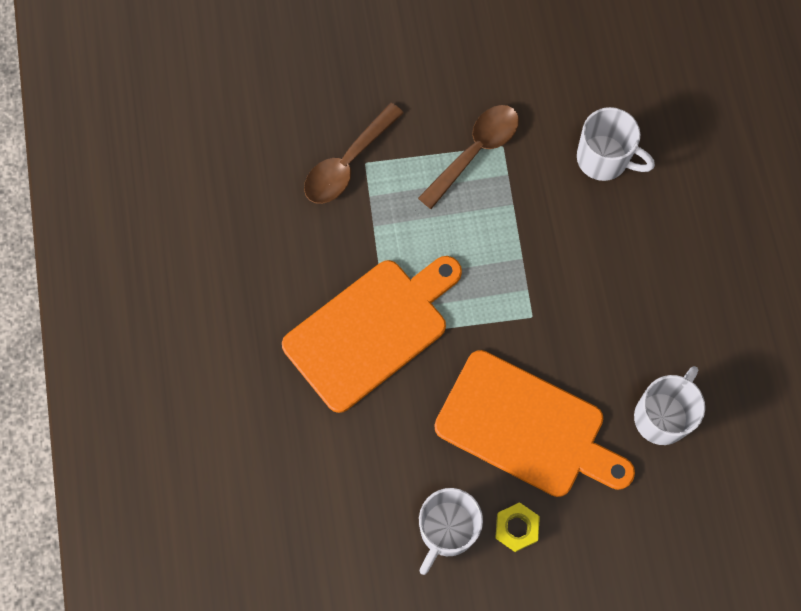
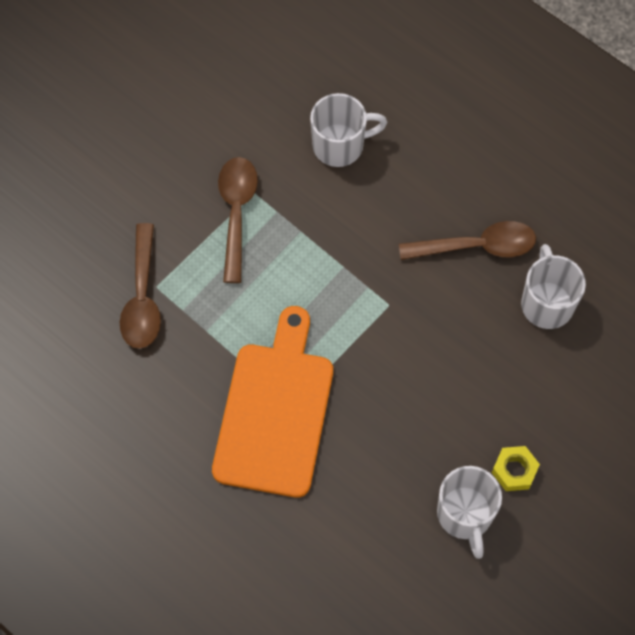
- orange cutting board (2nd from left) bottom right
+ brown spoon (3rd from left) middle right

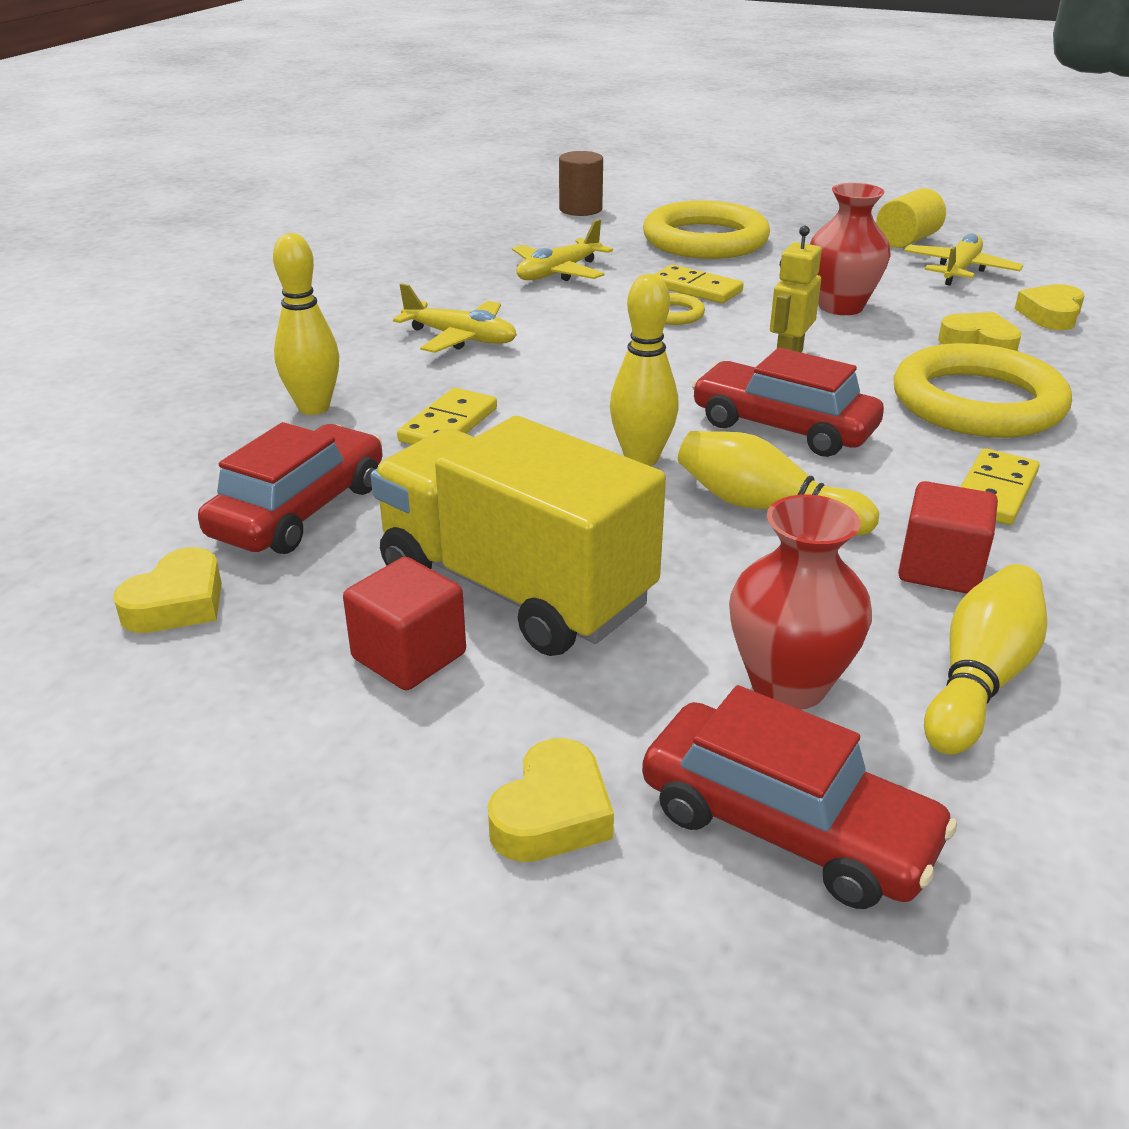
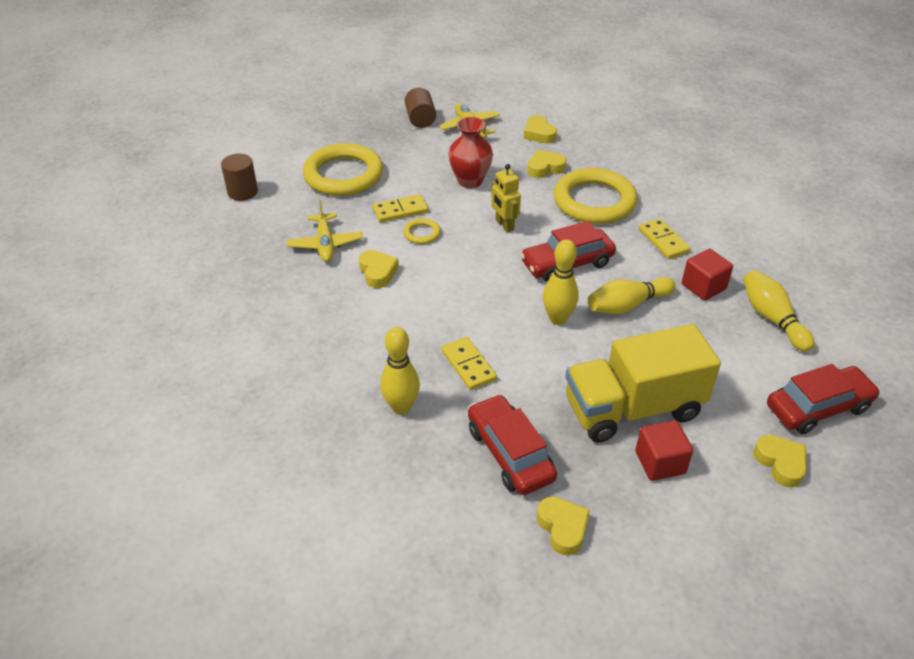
- yellow plane (1st from left) top centre
- red vase (1st from left) middle right
+ yellow heart (1st from left) centre
~ yellow cylinder top right to brown cylinder (2nd from left) top centre

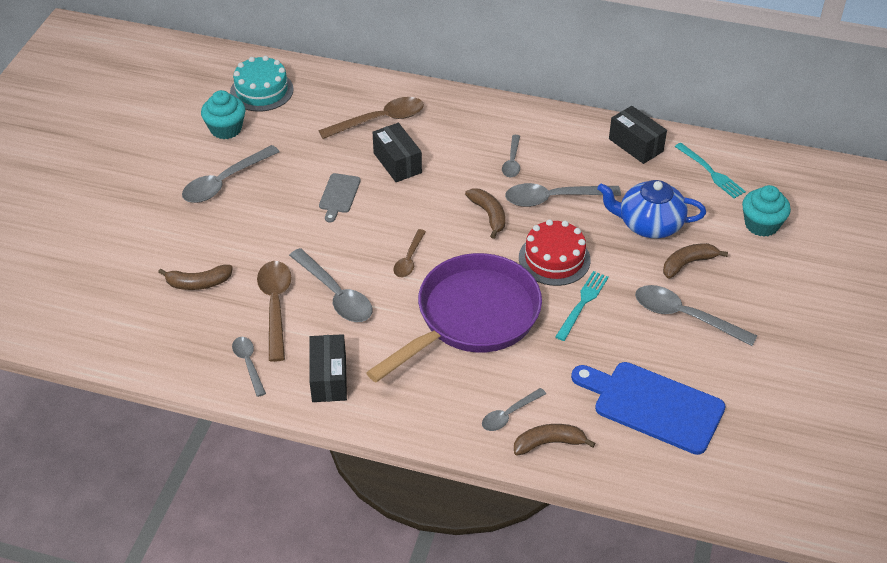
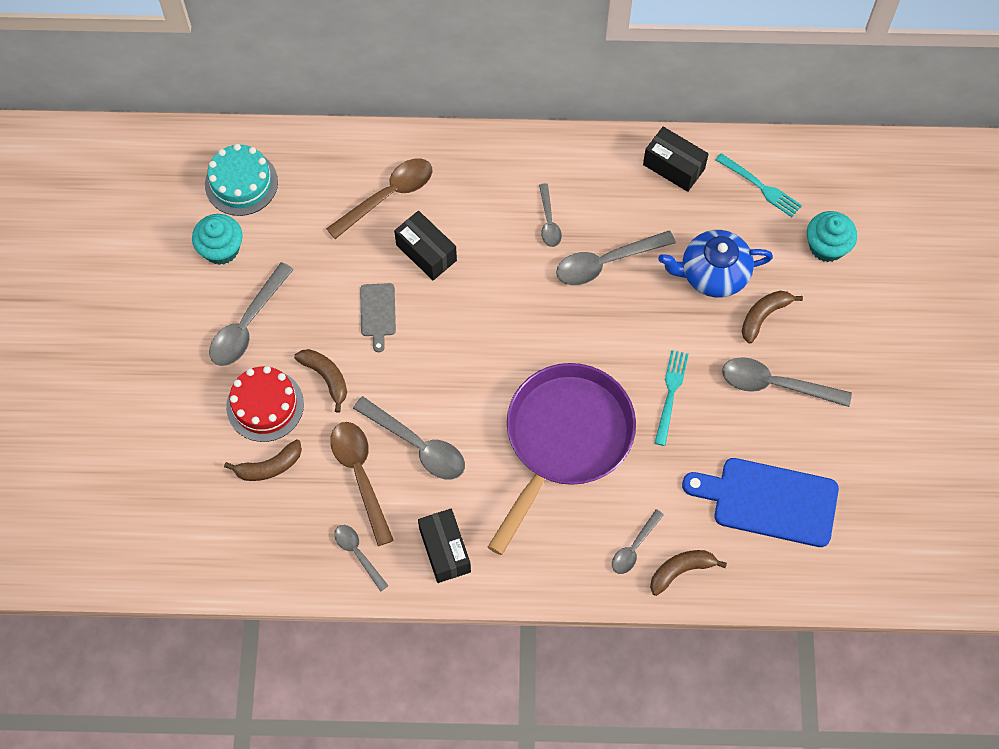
- brown spoon (3rd from left) centre
~ brown banana (2nd from left) centre to middle left
~ red cake centre to middle left

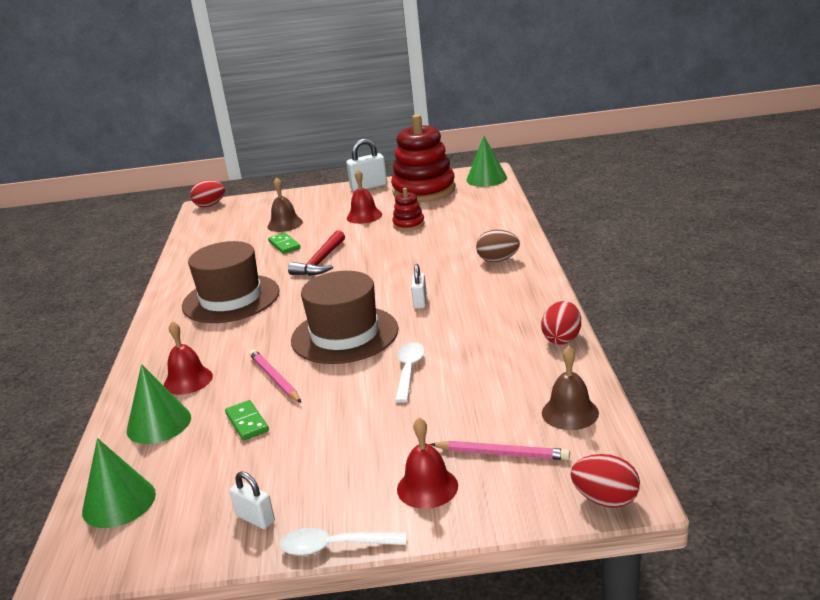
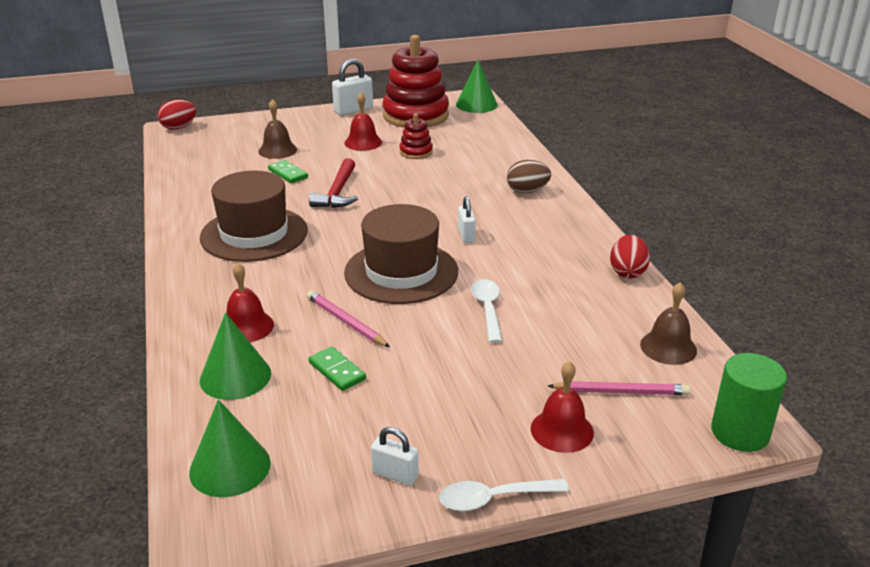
~ red egg (3rd from left) bottom right to green cylinder bottom right

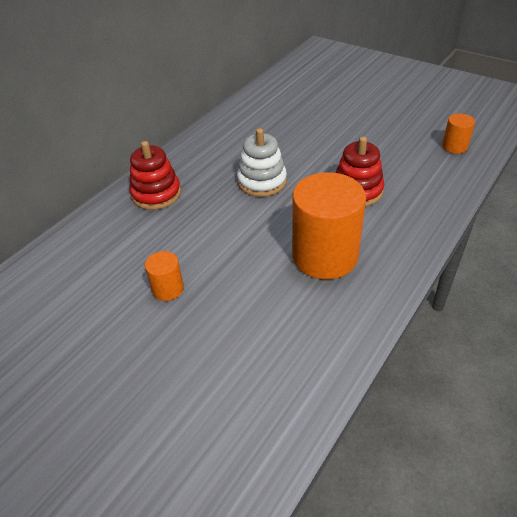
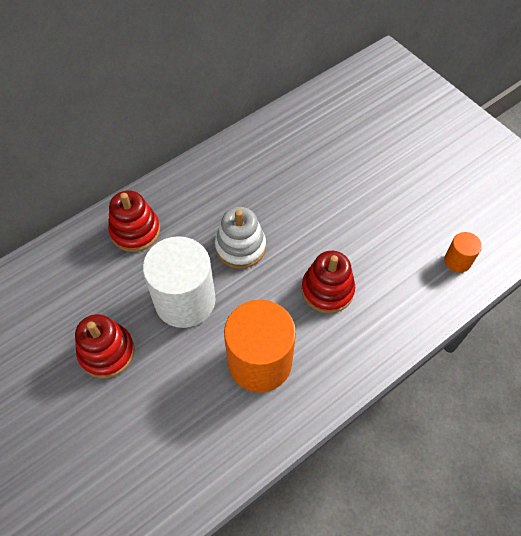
+ white cylinder centre
~ orange cylinder (1st from left) middle left to red stacking toy (1st from left) middle left

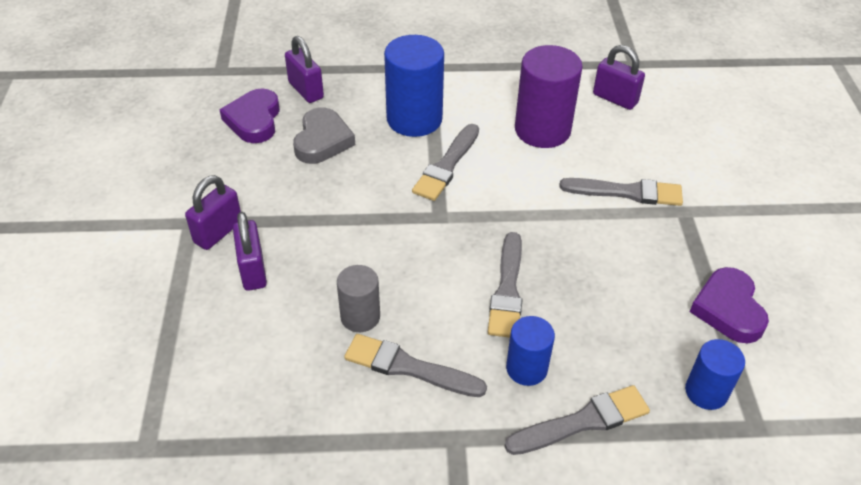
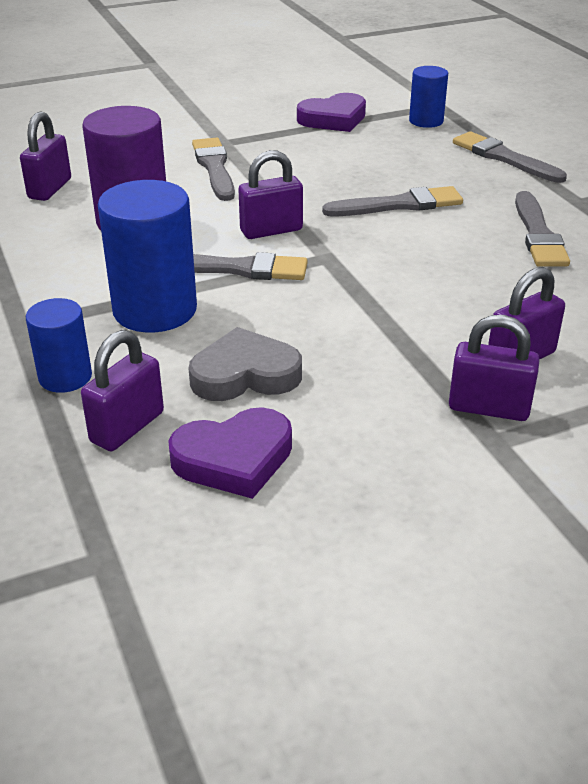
- grey cylinder centre
+ purple padlock (3rd from left) top centre
~ blue cylinder (2nd from left in the first image) bottom centre to blue cylinder (1st from left) middle left

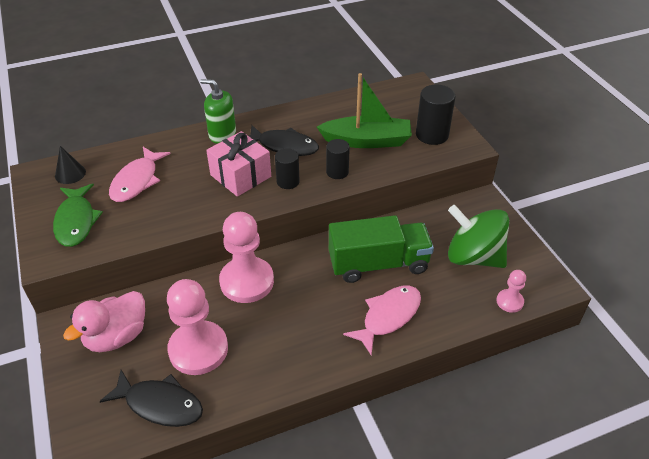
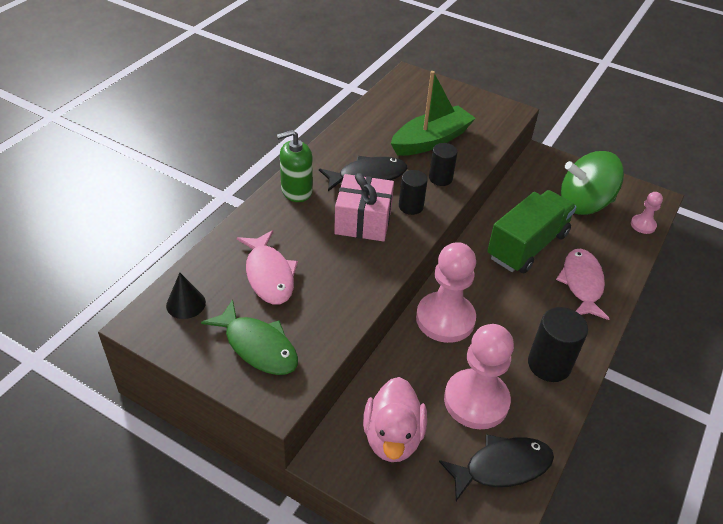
~ black cylinder (3rd from left) top right to middle right

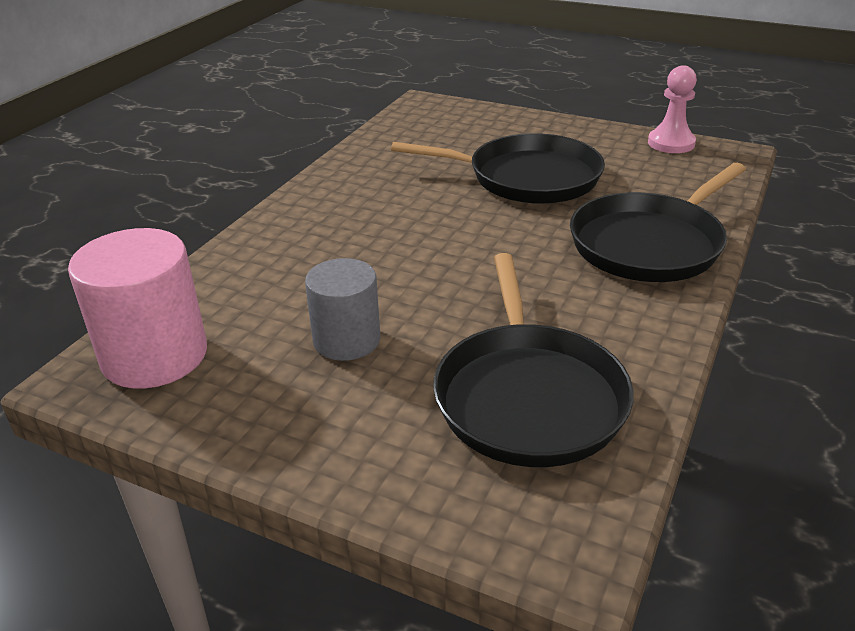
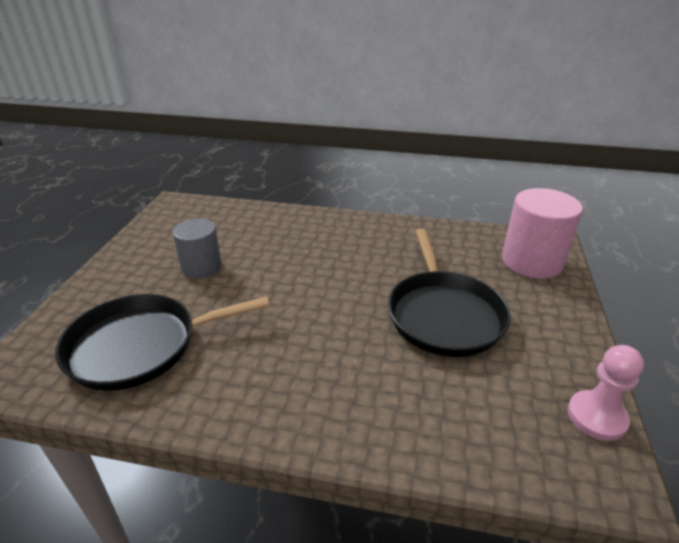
- black pan (3rd from left) middle right
~ pink cylinder middle left to middle right

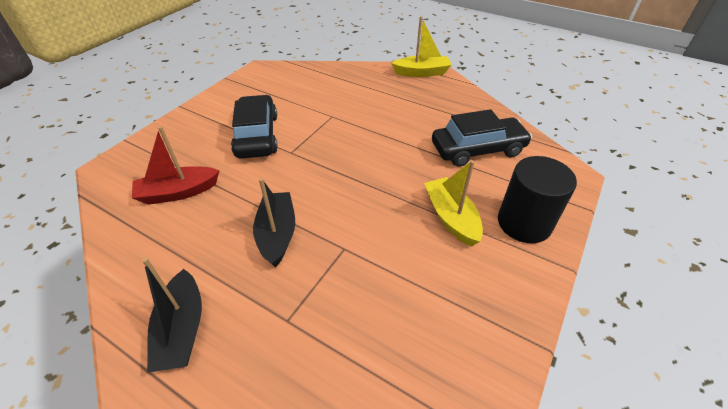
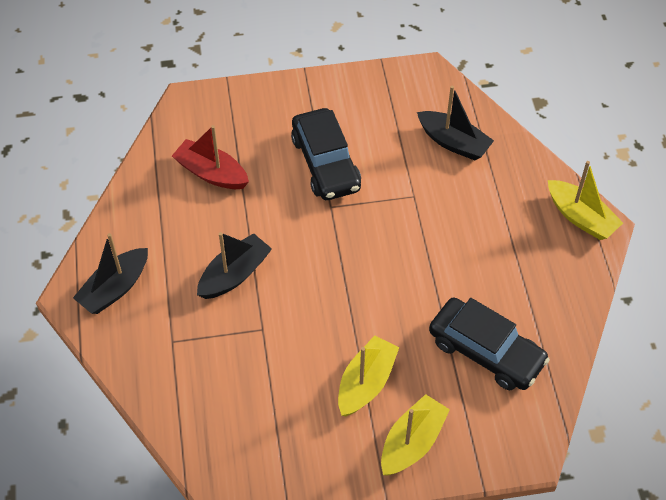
+ black boat (3rd from left) top right
~ black cylinder middle right to yellow boat (2nd from left) bottom centre
~ black car (1st from left) top centre = top centre 120 degrees clockwise

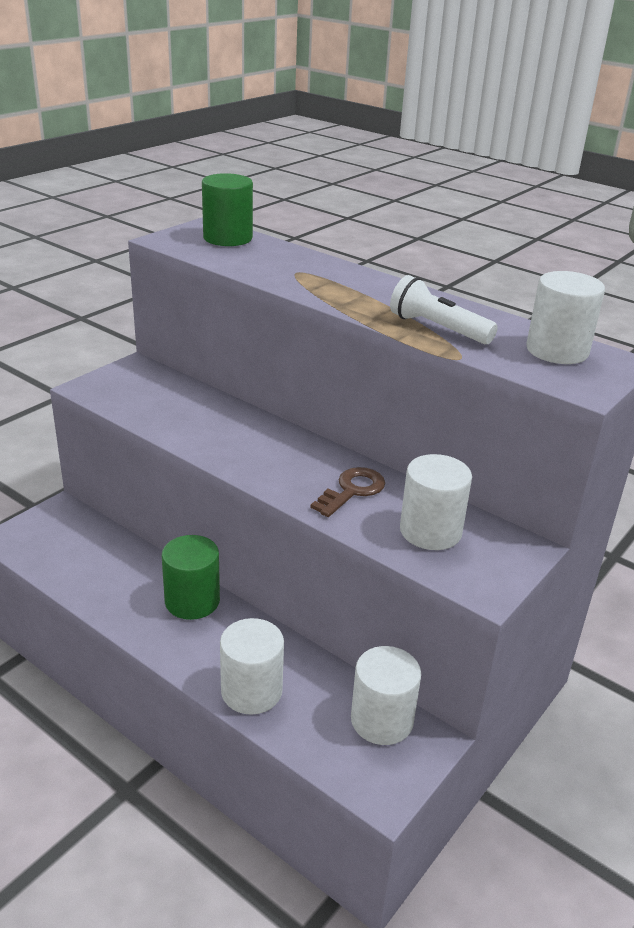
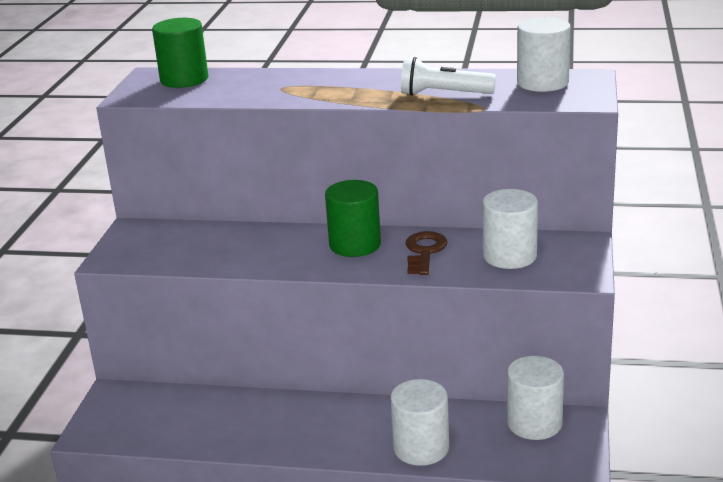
~ green cylinder (1st from left in the first image) middle left to green cylinder (2nd from left) centre

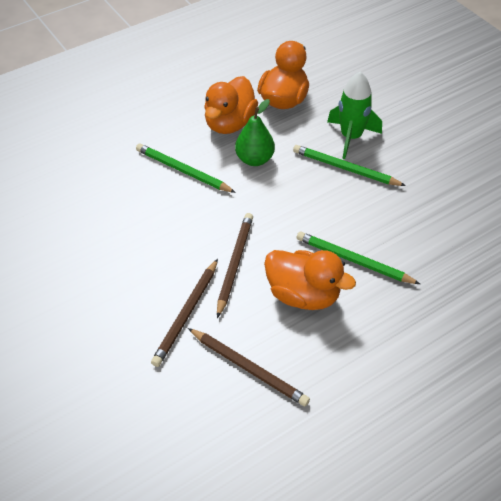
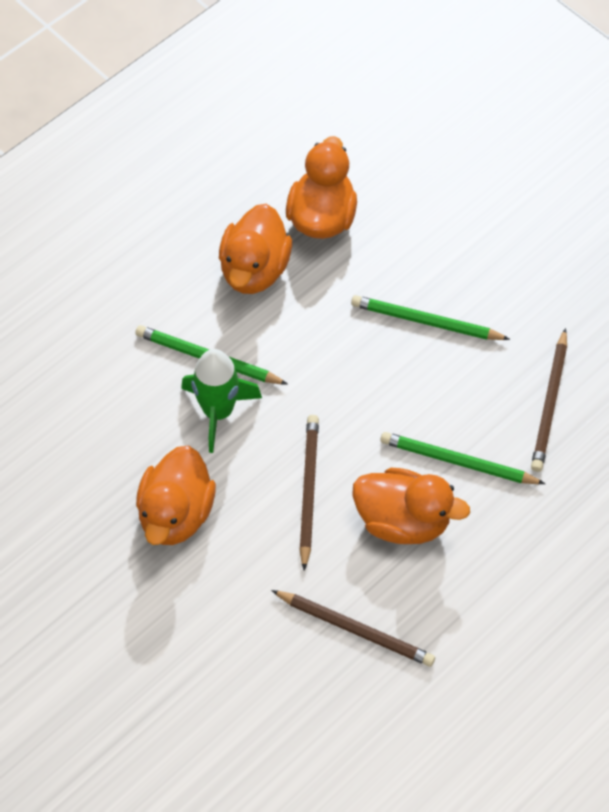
- green pear top centre
+ orange duck (1st from left) middle left
~ brown pencil (1st from left in the first image) centre to brown pencil (3rd from left) middle right
~ green rocket top right to centre

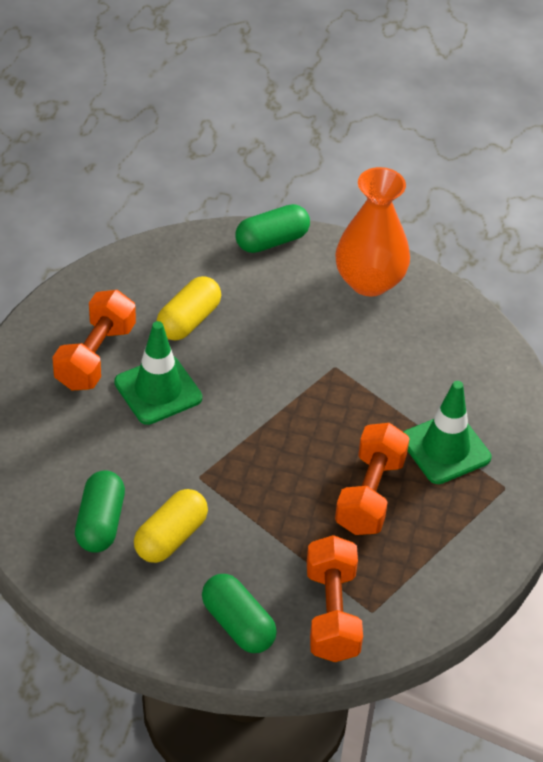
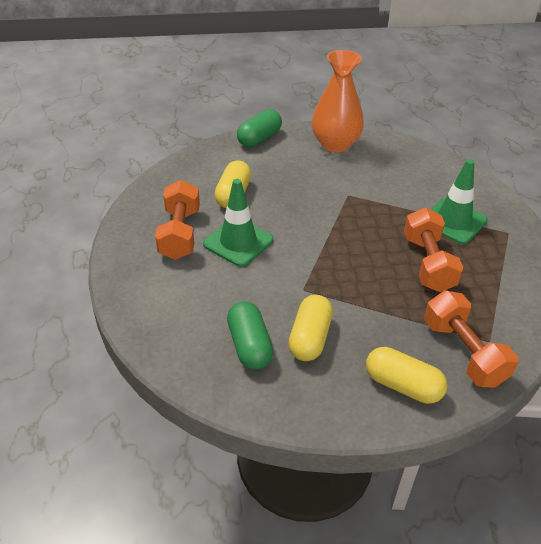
~ green capsule (2nd from left) bottom centre to yellow capsule (3rd from left) bottom right

